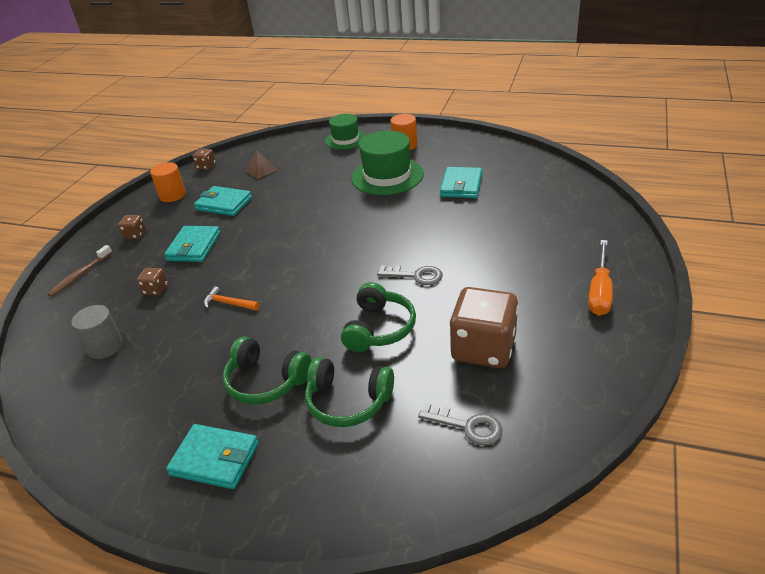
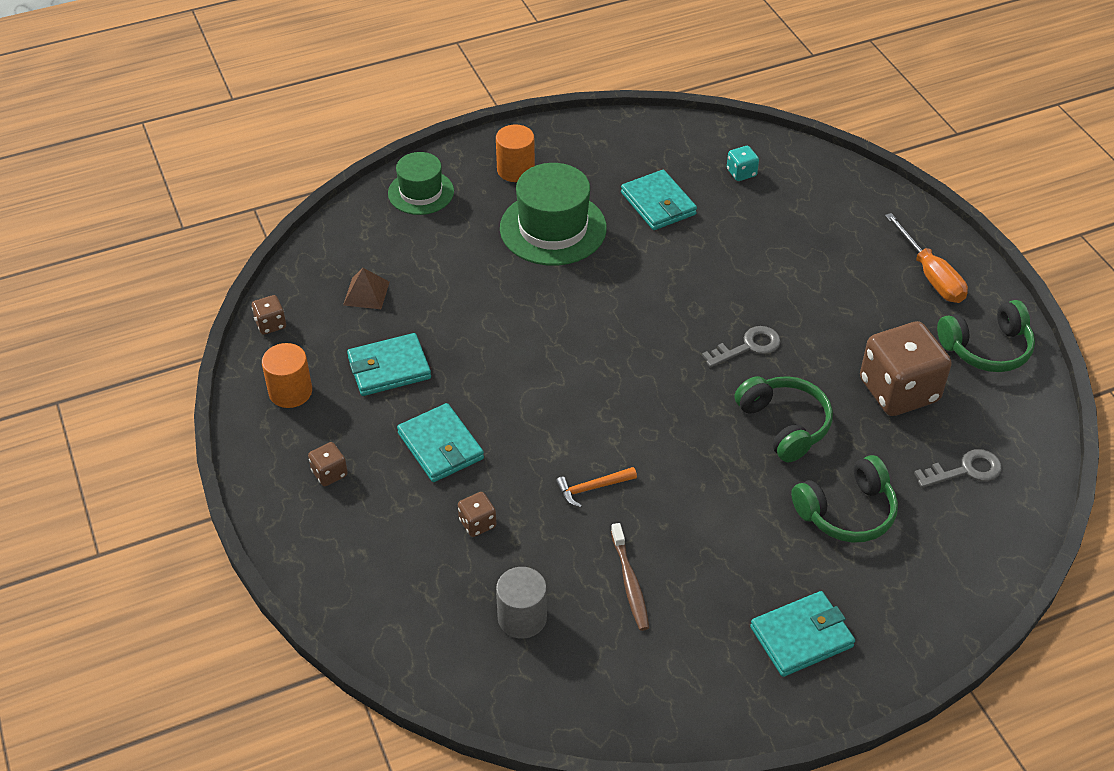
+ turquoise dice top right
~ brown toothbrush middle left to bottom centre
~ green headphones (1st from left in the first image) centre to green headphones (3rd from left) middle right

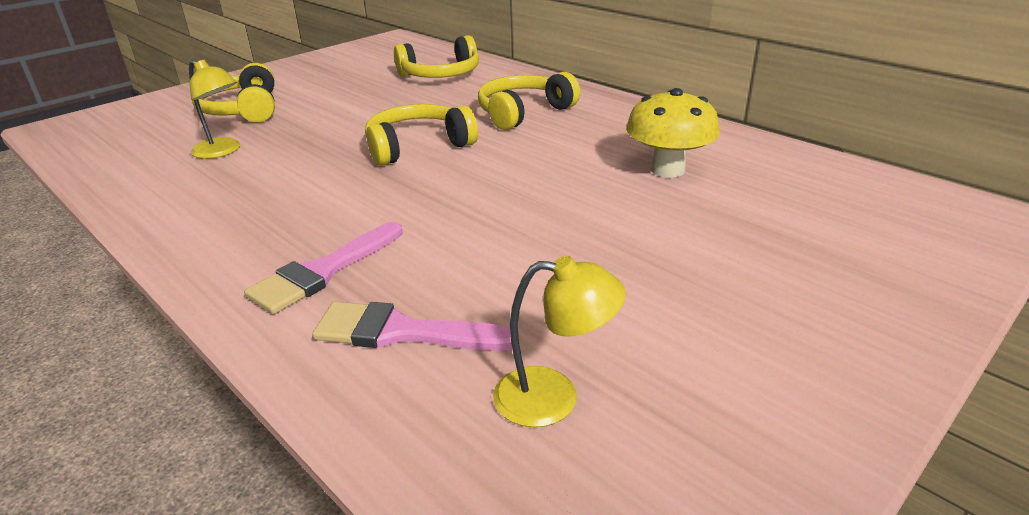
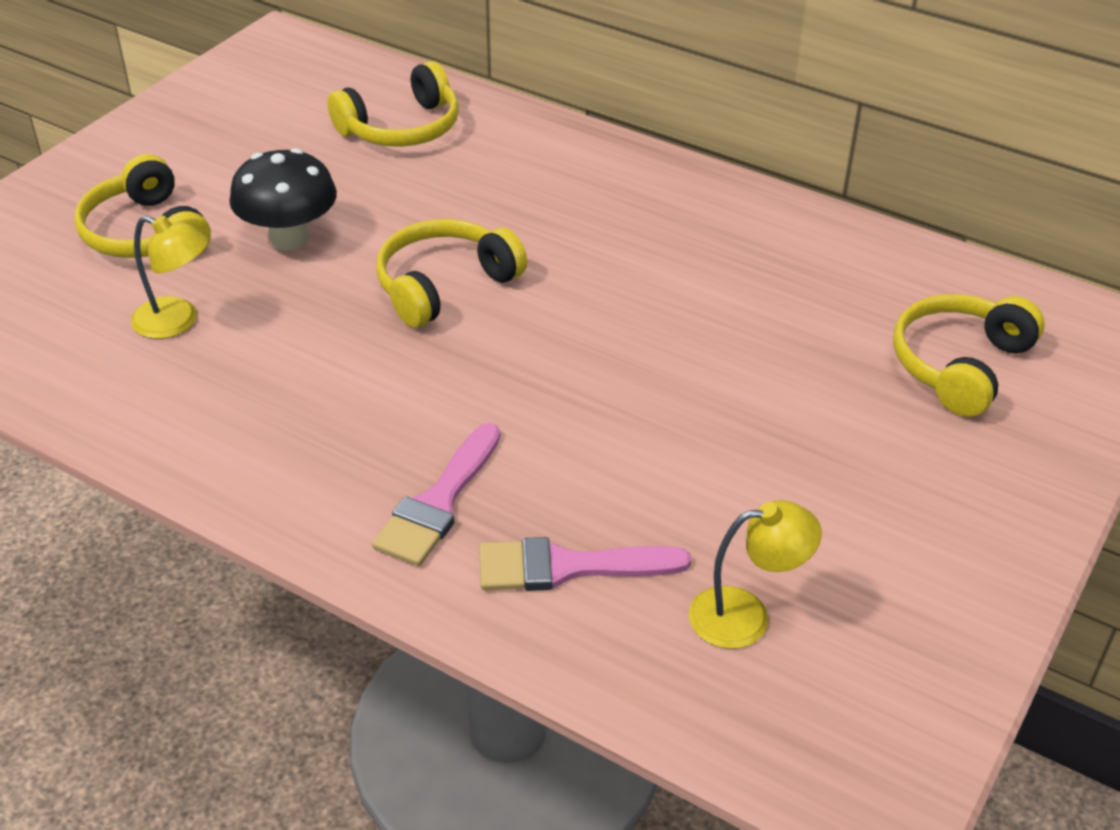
- yellow mushroom top centre
+ black mushroom top left
~ yellow headphones (4th from left) top centre to middle right

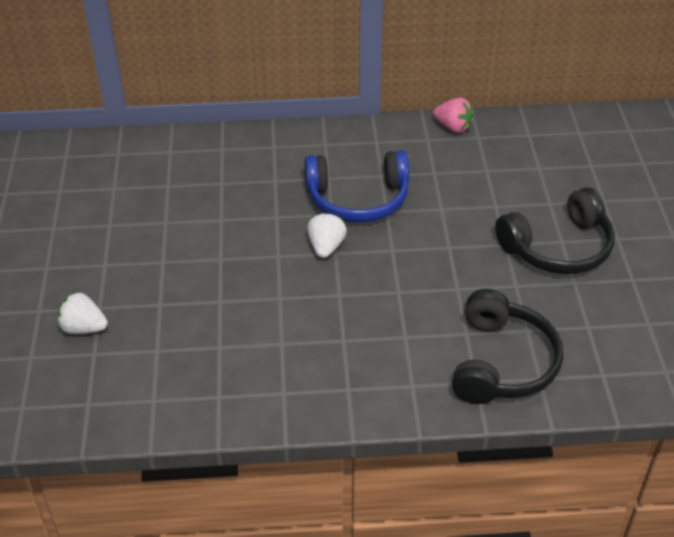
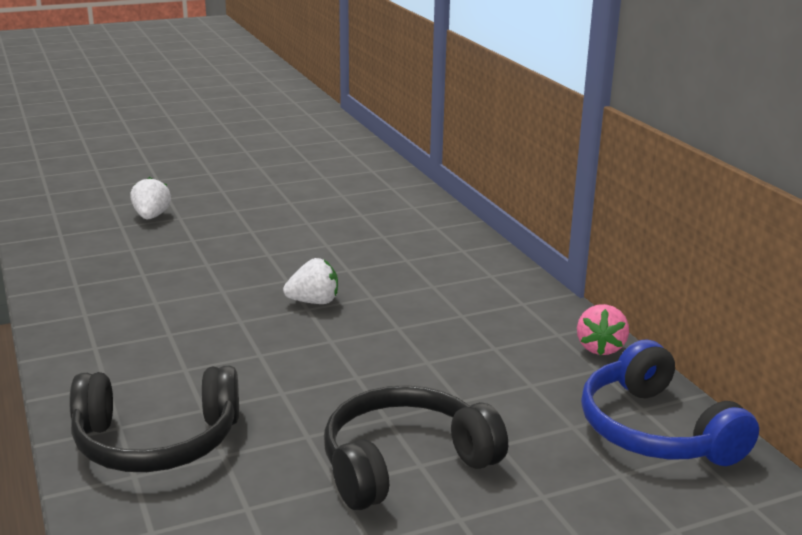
~ blue headphones centre to bottom right
~ black headphones (2nd from left) middle right = bottom centre 105 degrees clockwise

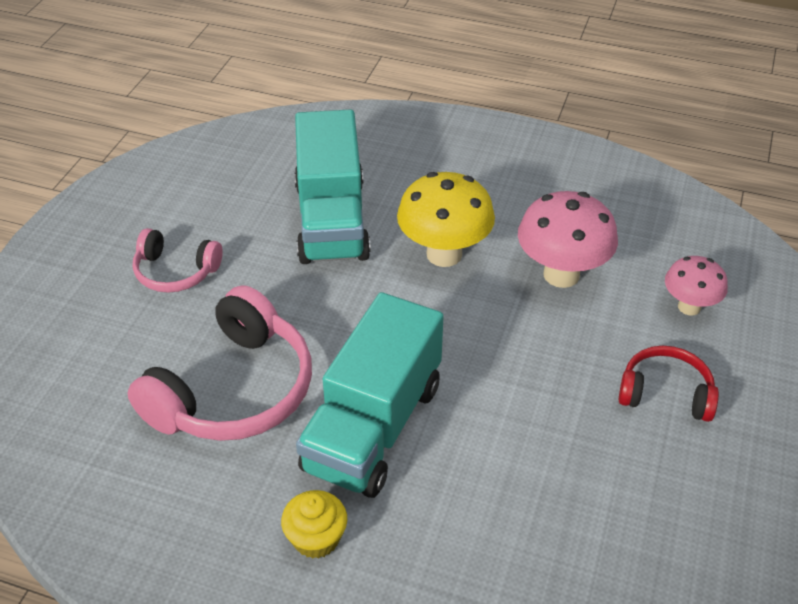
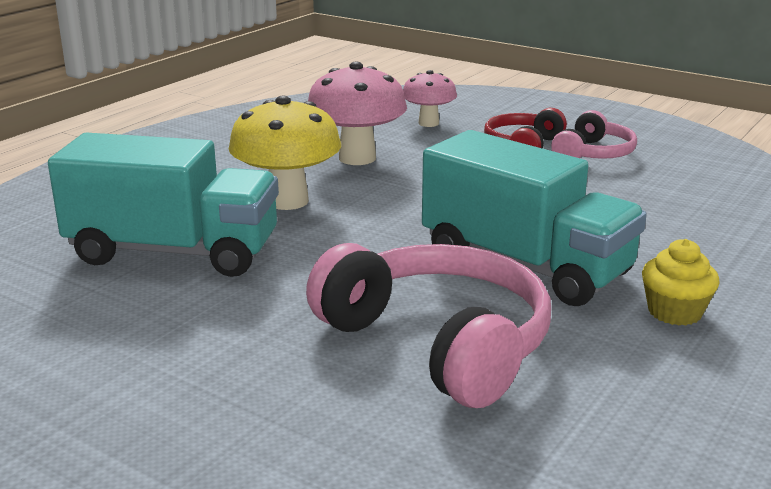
~ pink headphones (1st from left in the first image) middle left to pink headphones (2nd from left) top right

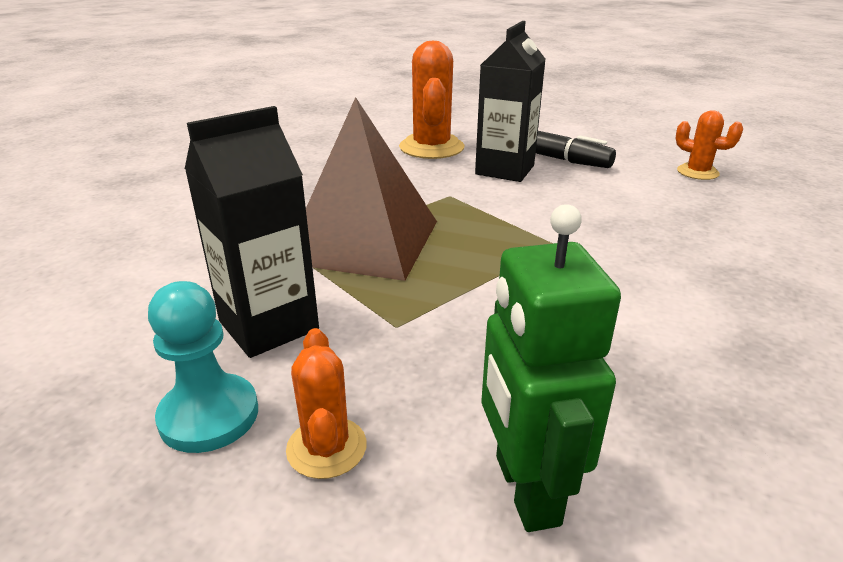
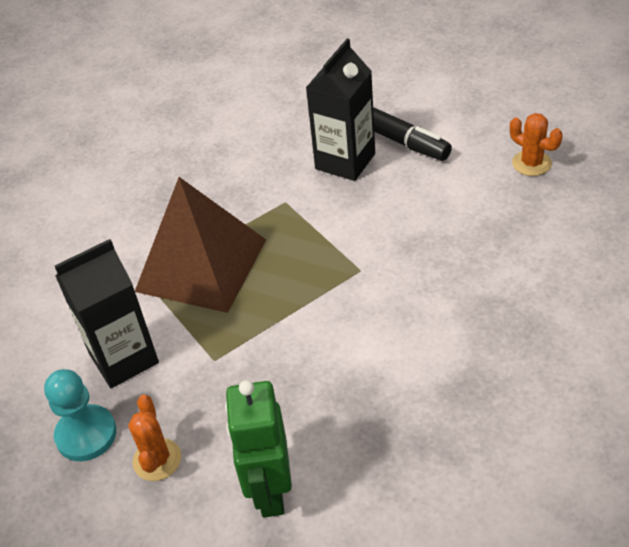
- orange cactus (2nd from left) top centre

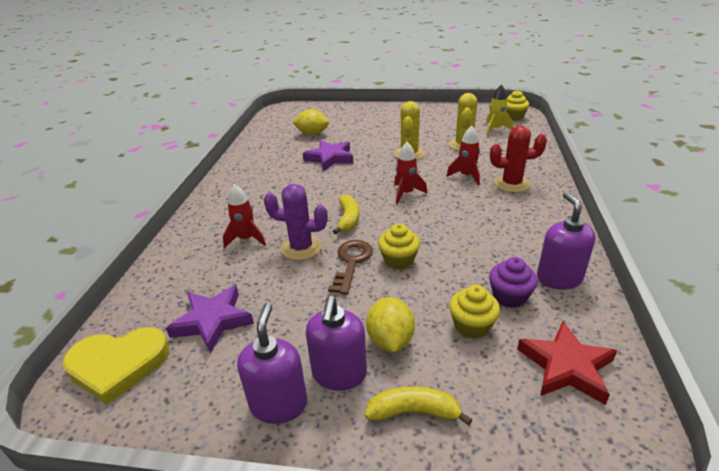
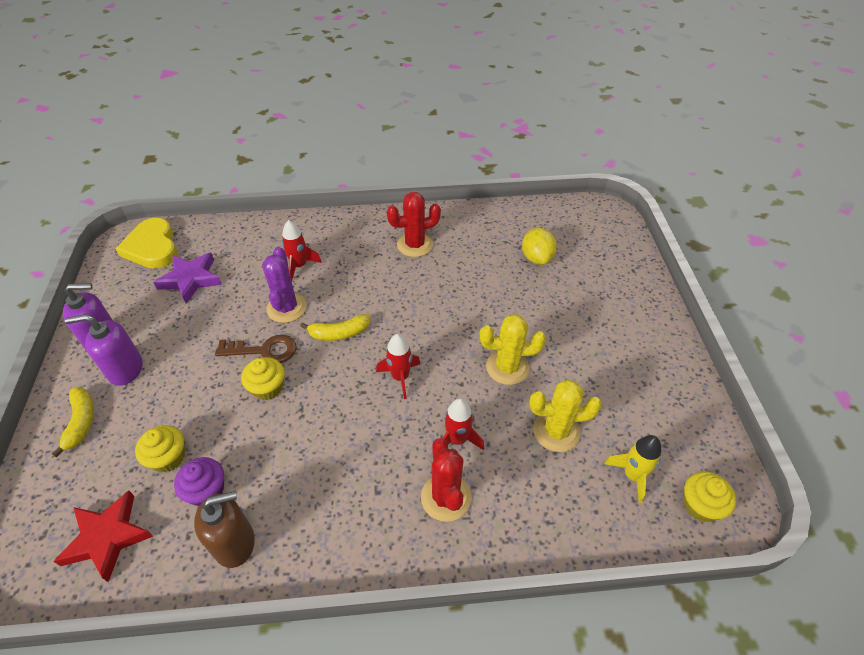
- purple star (2nd from left) top centre
- yellow lemon (2nd from left) bottom centre
+ red cactus (1st from left) centre
~ purple soap dispenser (3rd from left) middle right to brown soap dispenser bottom left

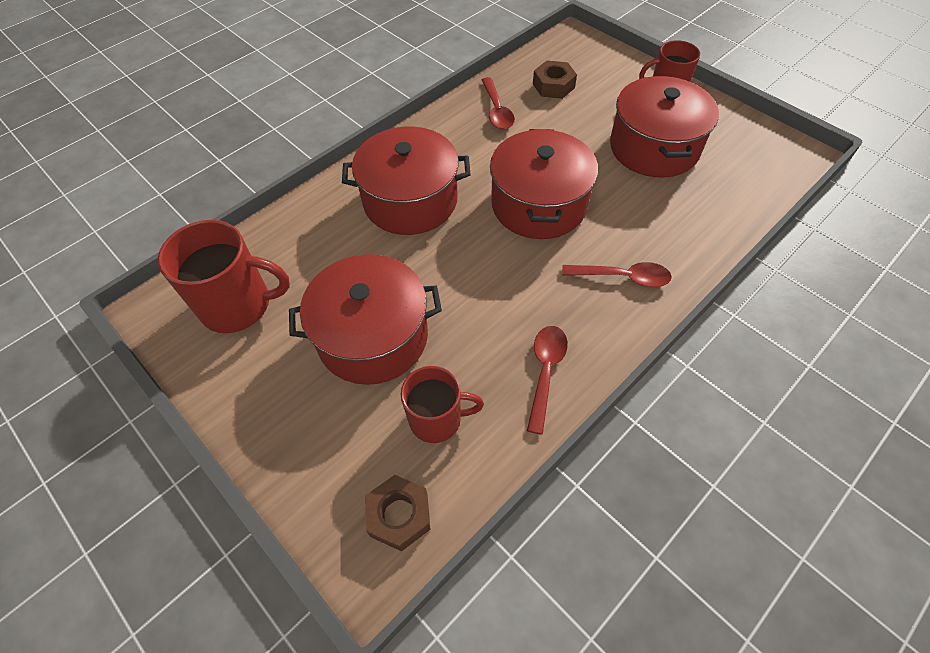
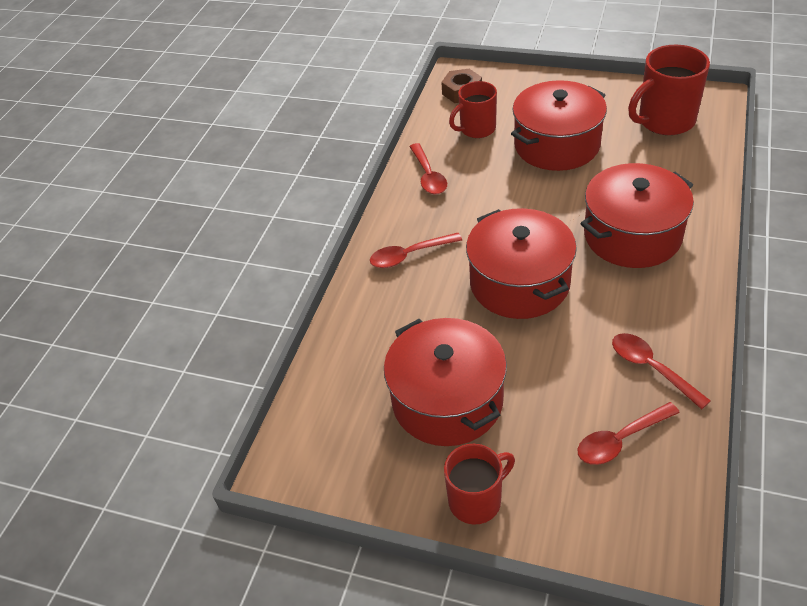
~ brown nut (2nd from left) top centre to red spoon (3rd from left) bottom right

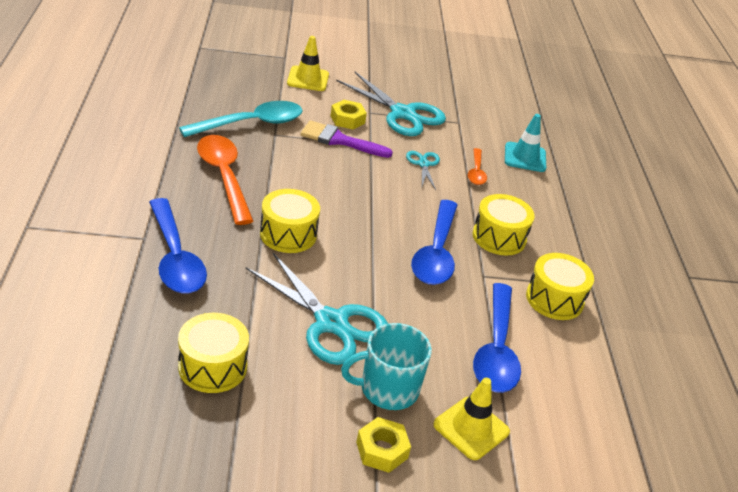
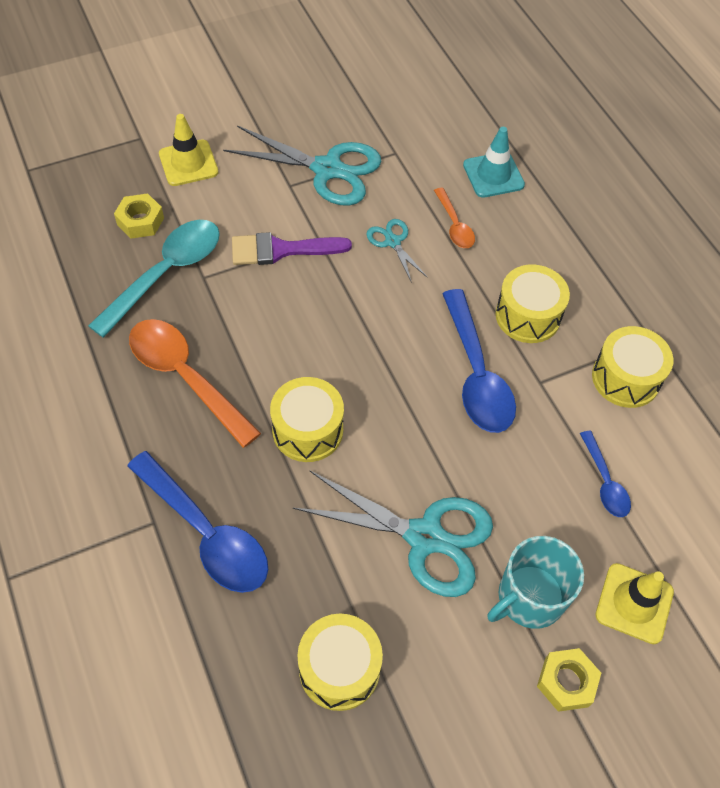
~ yellow nut (1st from left) top centre to top left
~ blue spoon (3rd from left) bottom right = middle right x0.53

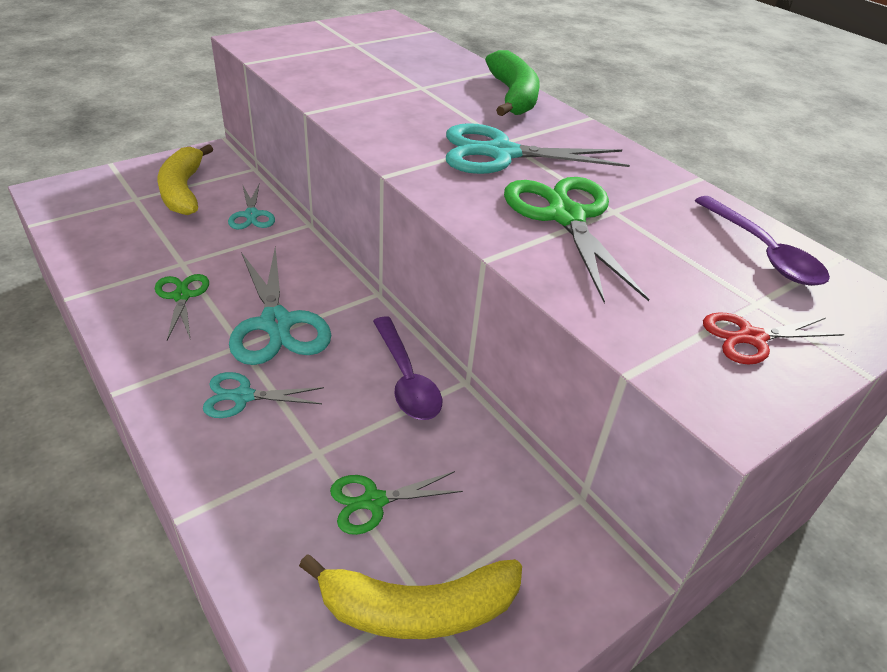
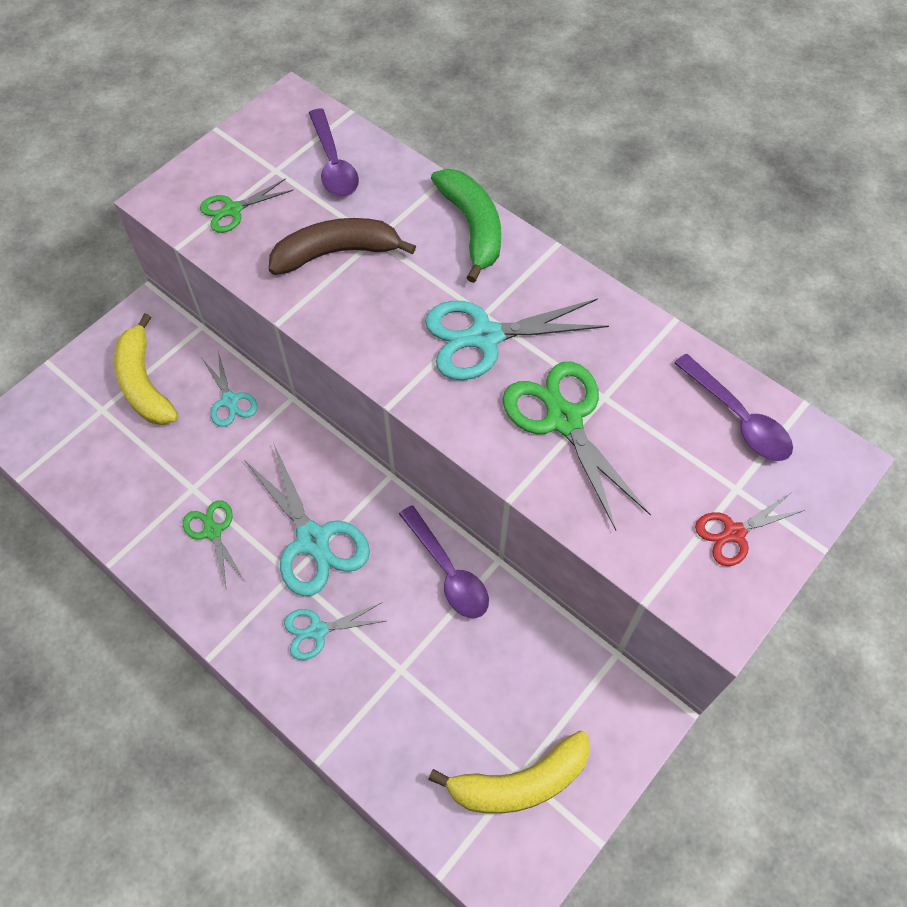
+ brown banana top centre
+ purple spoon (1st from left) top centre
~ green scissors (2nd from left) bottom centre to top left

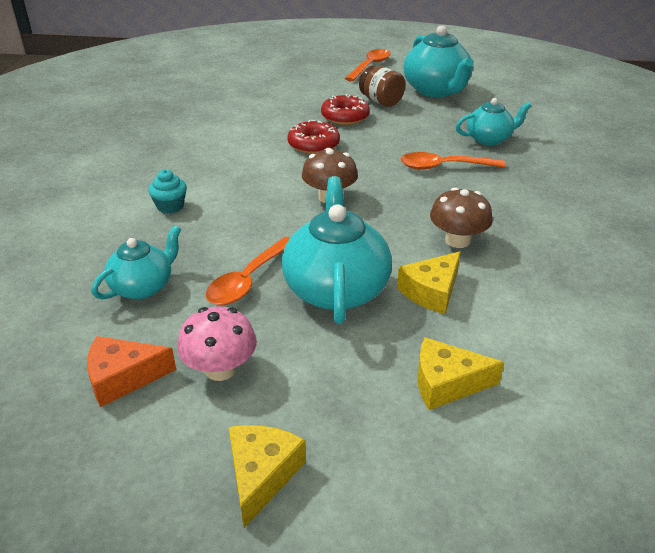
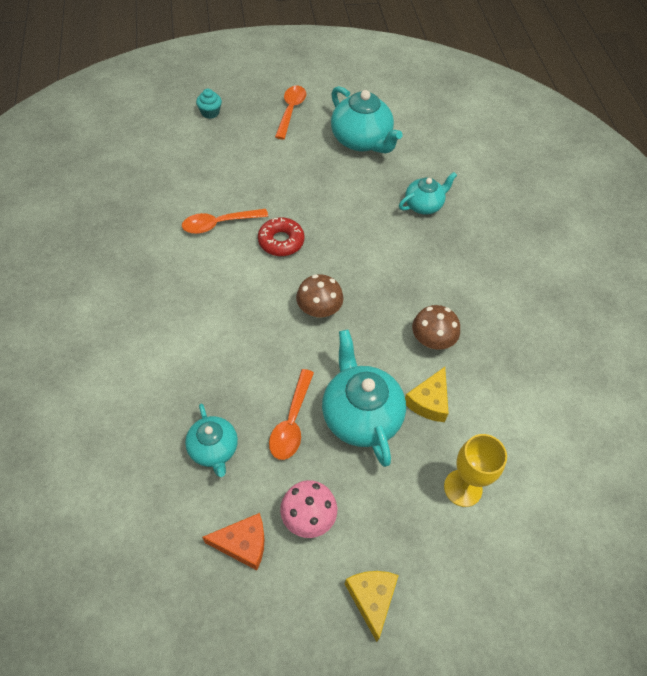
- red donut (2nd from left) top centre
- brown jar top centre
~ turquoise cupcake middle left to top left
~ orange spoon (3rd from left in the first image) top right to orange spoon (1st from left) top centre
~ yellow cheese (3rd from left) bottom right to yellow goblet bottom right
~ orange cheese bottom left = bottom centre 150 degrees counterclockwise
~ turquoise teapot (1st from left) middle left = middle left 135 degrees clockwise

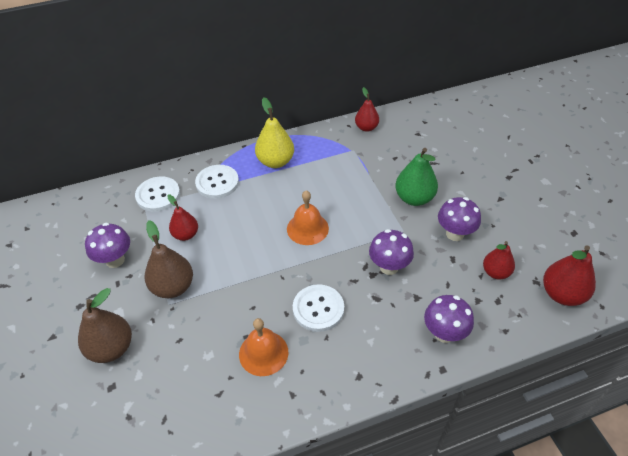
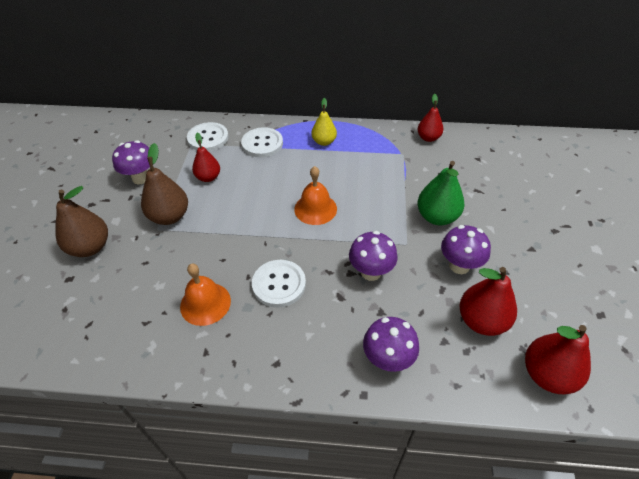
~ yellow pear top centre = top centre x0.66
~ red pear (3rd from left) middle right = middle right x1.52

